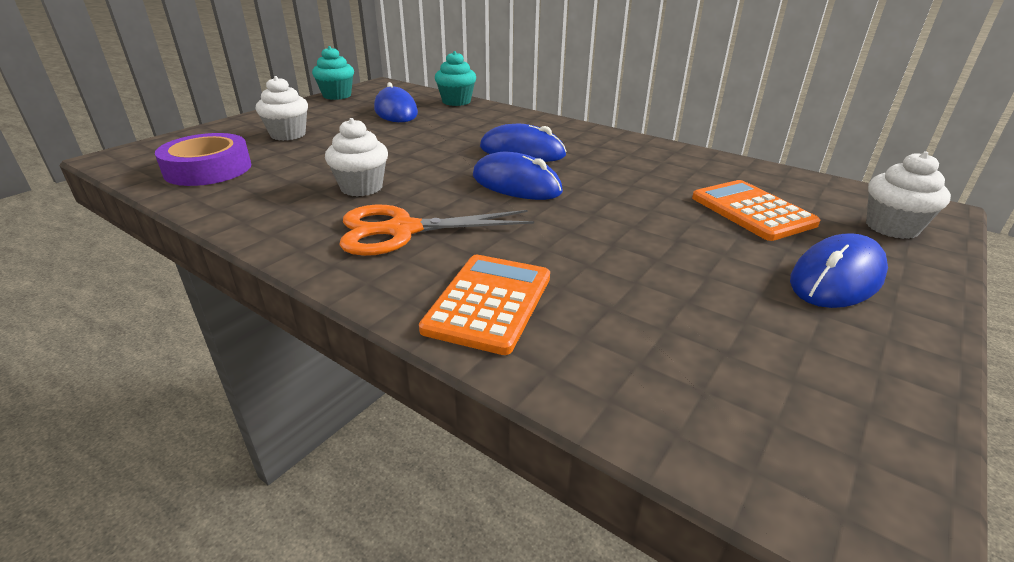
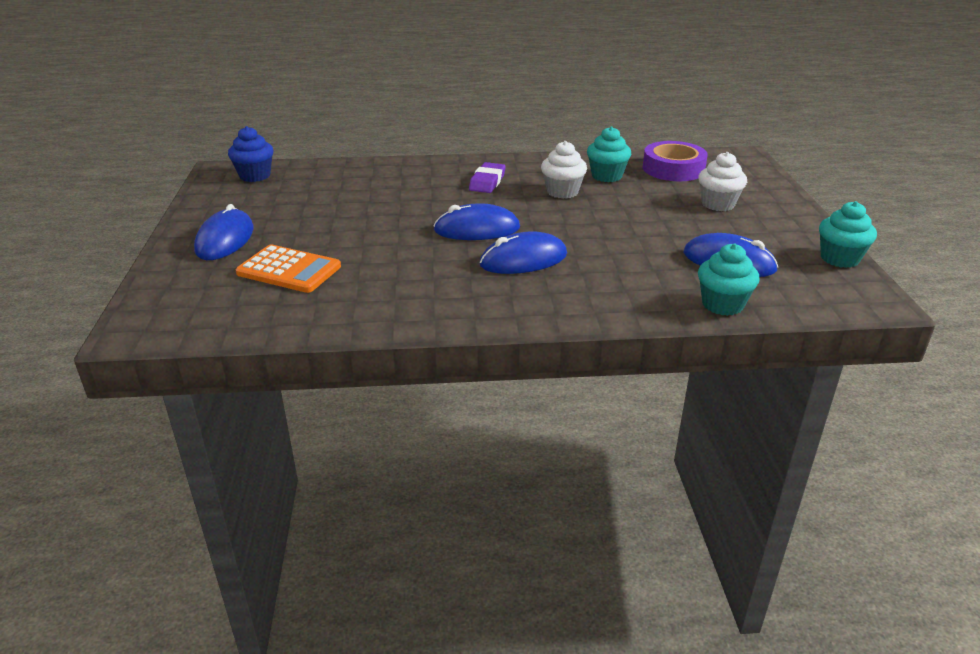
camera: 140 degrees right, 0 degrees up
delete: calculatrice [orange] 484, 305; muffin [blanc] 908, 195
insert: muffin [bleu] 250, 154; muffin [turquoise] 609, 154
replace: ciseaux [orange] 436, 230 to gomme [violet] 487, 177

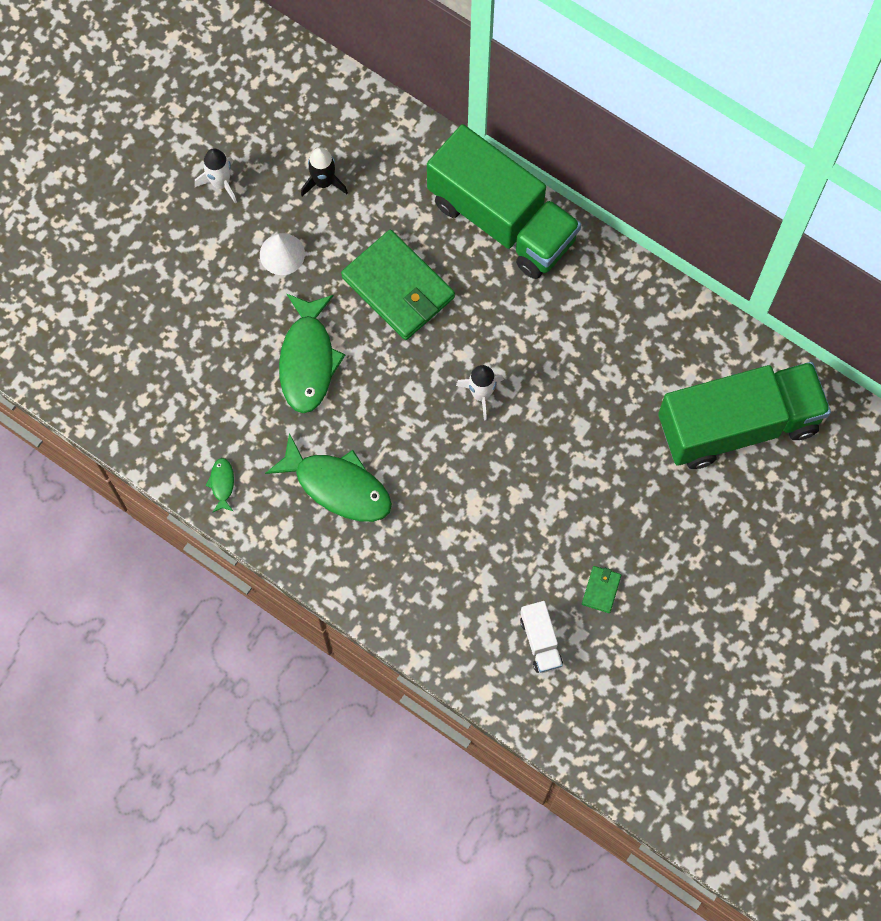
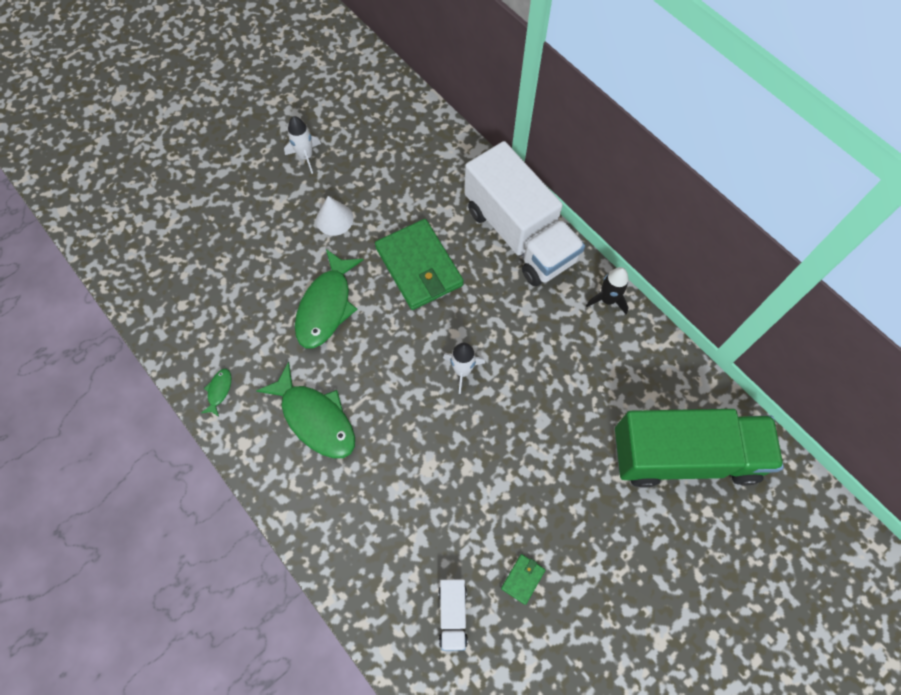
camera: 15 degrees right, 5 degrees down
move: fusée [noir] 324, 171 to 607, 290
recolor: camion [vert] 504, 201 to camion [blanc] 524, 213

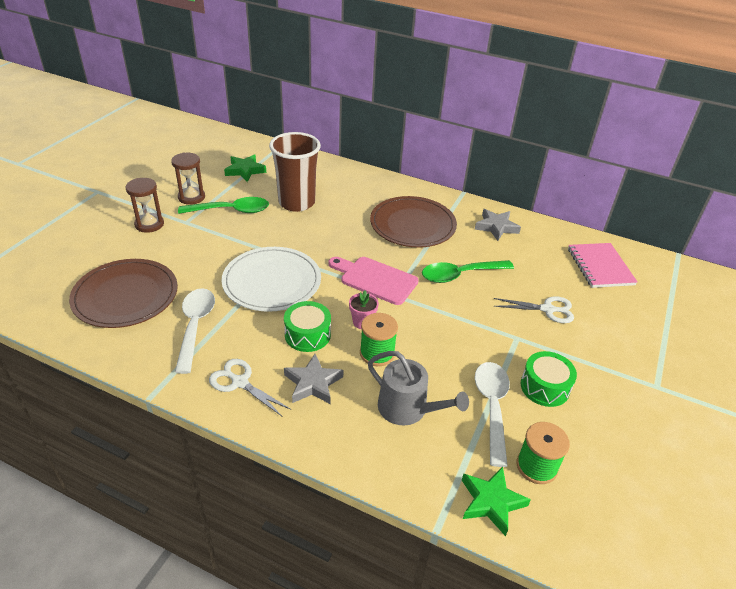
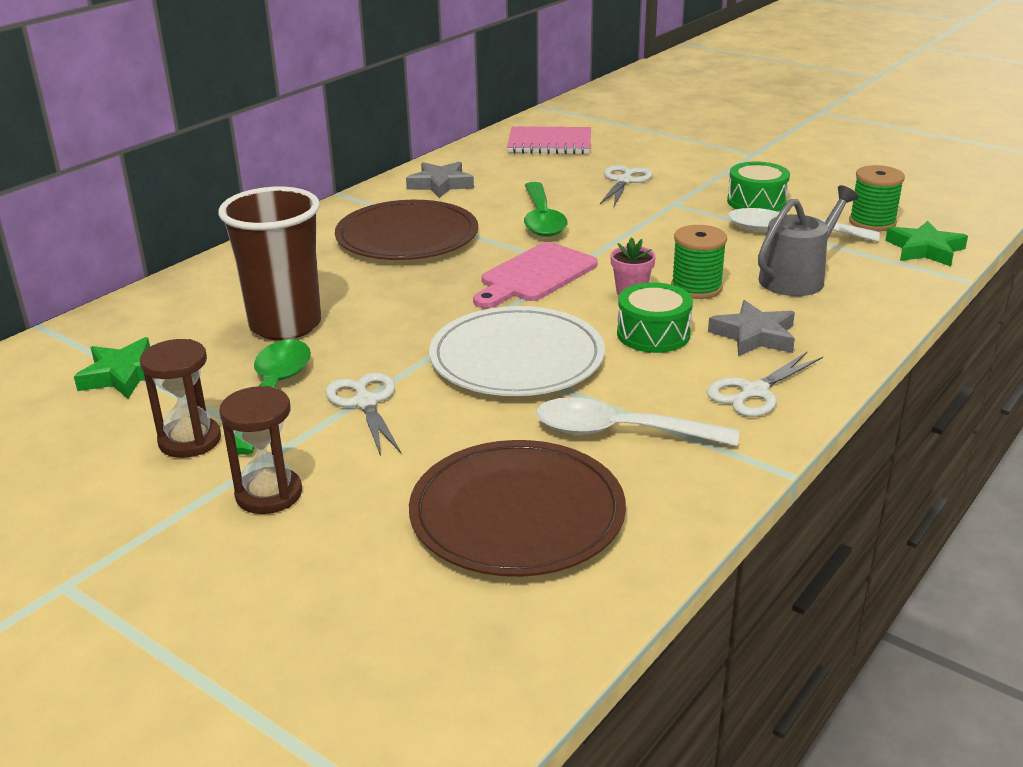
camera: 75 degrees left, 10 degrees down
insert: ciseaux [blanc] 363, 414

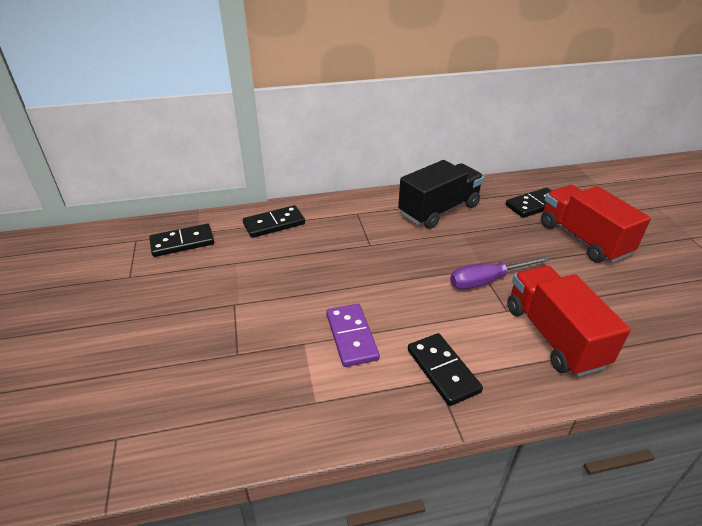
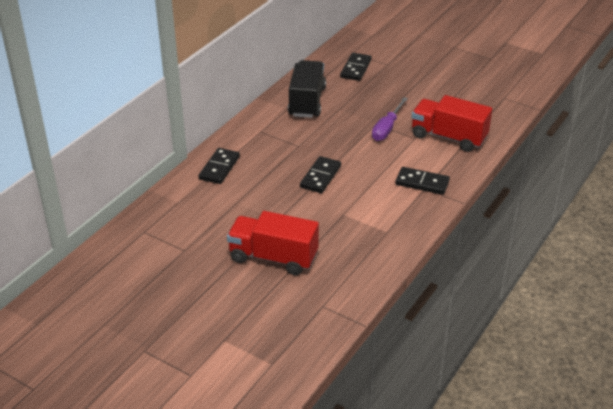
camera: 45 degrees left, 0 degrees up
delete: domino [violet] 353, 335
move: domino [noir] 181, 240 to 320, 174; camion [rouge] 596, 224 to 273, 243

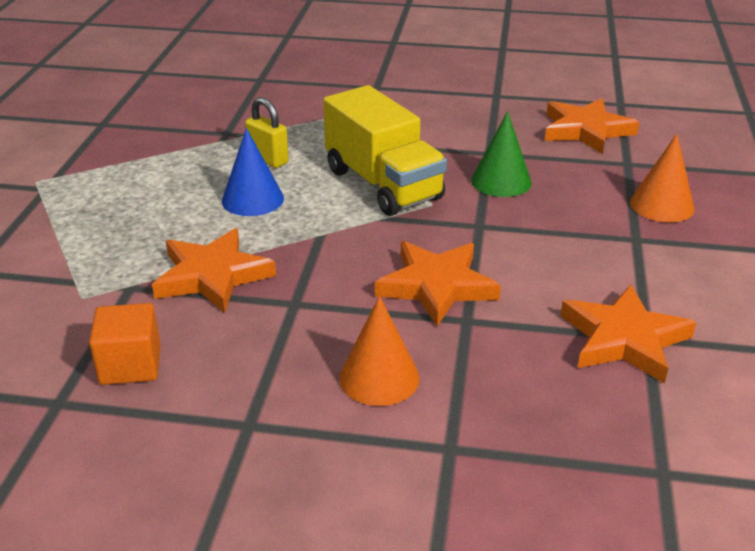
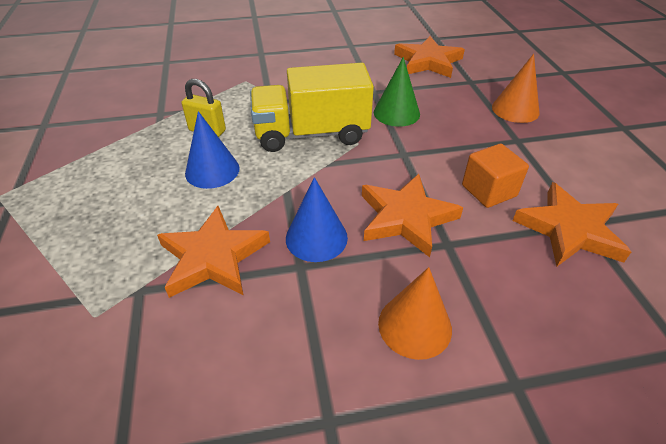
camera: 20 degrees left, 10 degrees up
insert: cône [bleu] 317, 219
move: cube [orange] 125, 344 to 495, 176
rotate: camion [jaune] 385, 150 = 312, 107 135 degrees clockwise

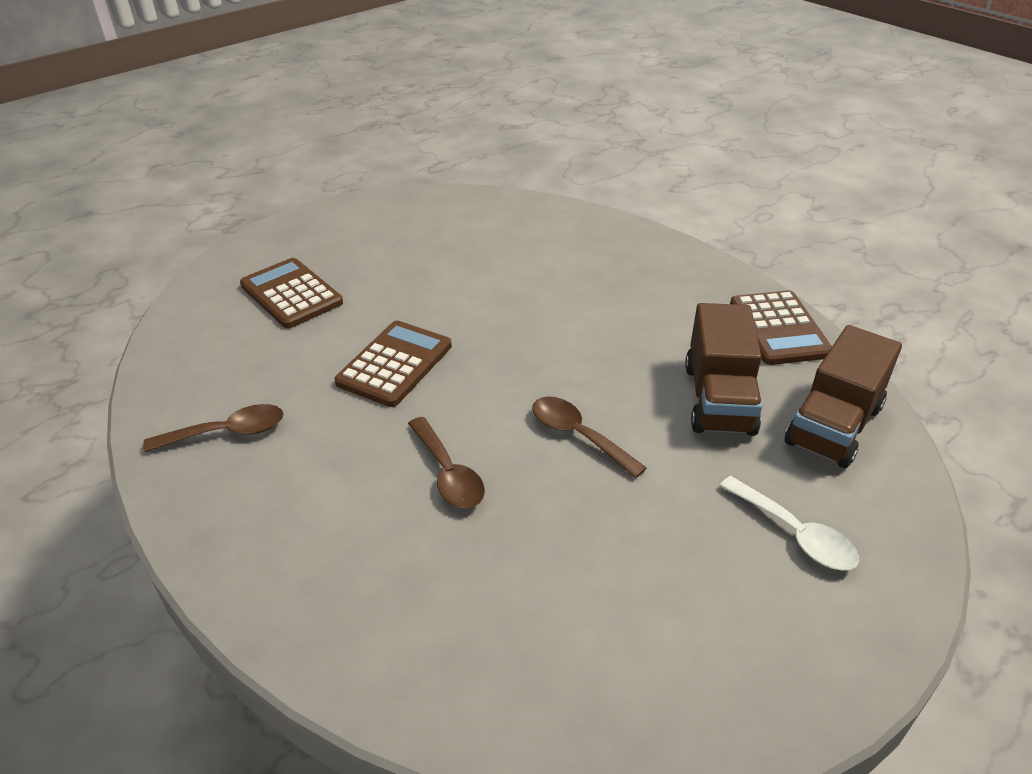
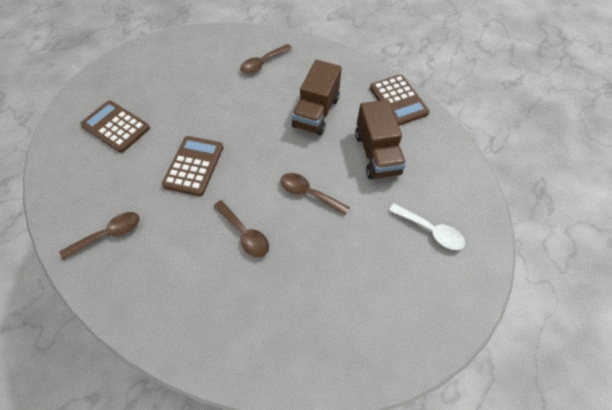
camera: 15 degrees left, 20 degrees up
insert: cuillère [marron] 266, 58
move: camion [marron] 843, 396 to 317, 97

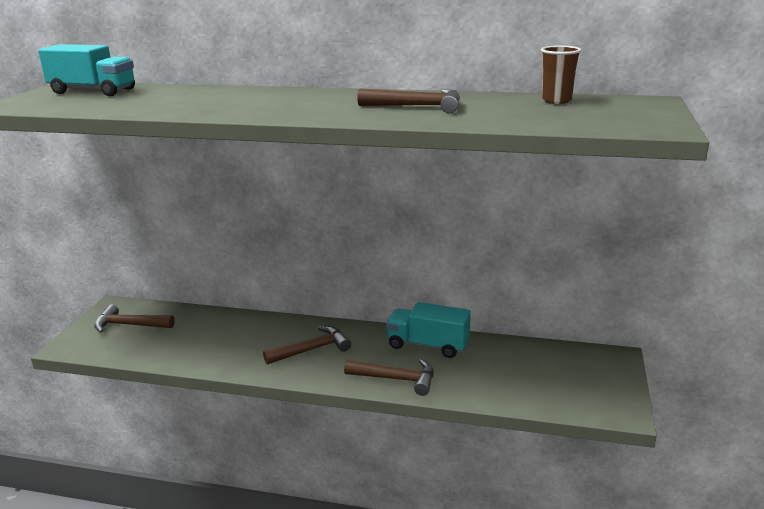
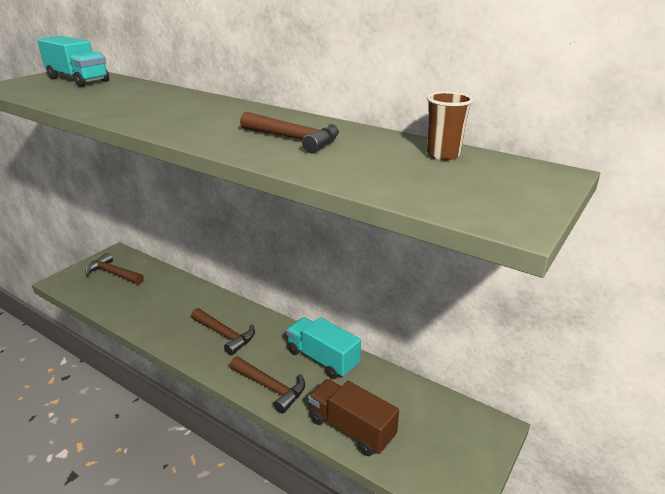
camera: 20 degrees right, 5 degrees up
insert: camion [marron] 353, 417
rotate: marteau [marron] 307, 345 = 223, 332 45 degrees clockwise

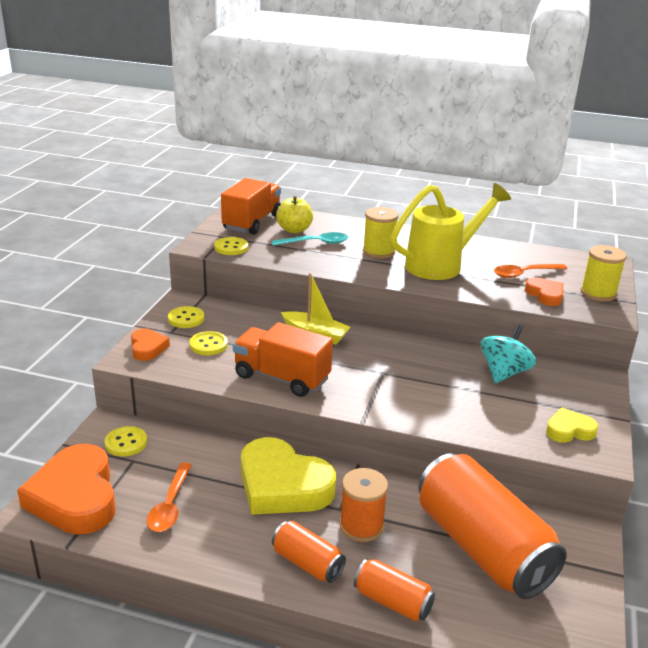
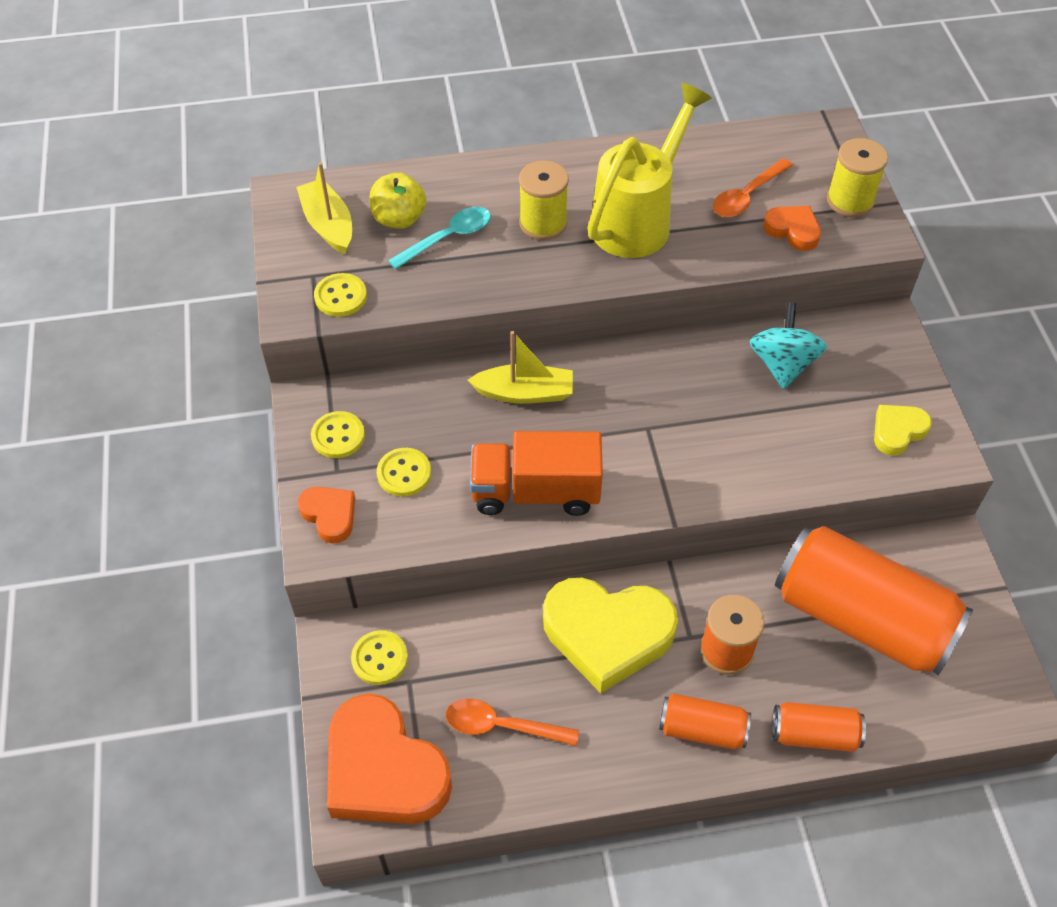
camera: 25 degrees left, 25 degrees up
replace: camion [orange] 251, 206 to bateau [jaune] 324, 208
rotate: cuillère [orange] 169, 497 = 512, 722 120 degrees clockwise

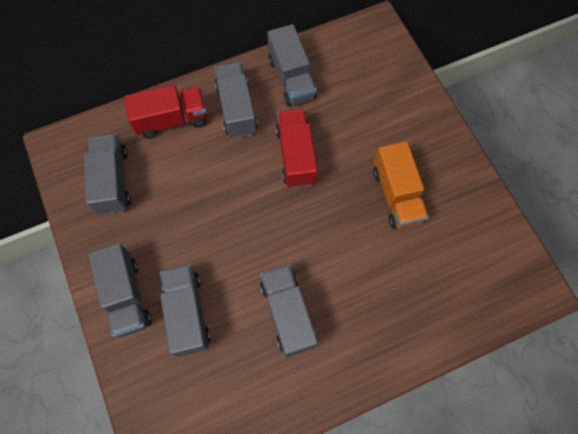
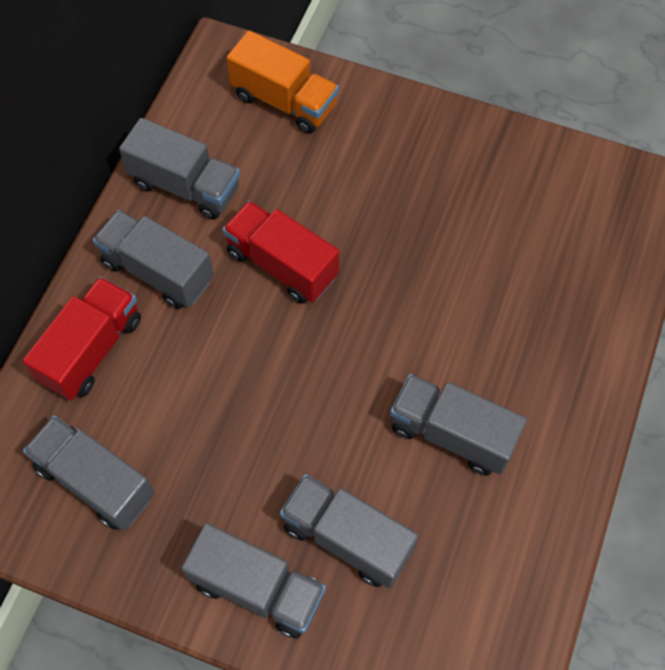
camera: 45 degrees left, 5 degrees down
move: camion [orange] 401, 185 to 282, 82

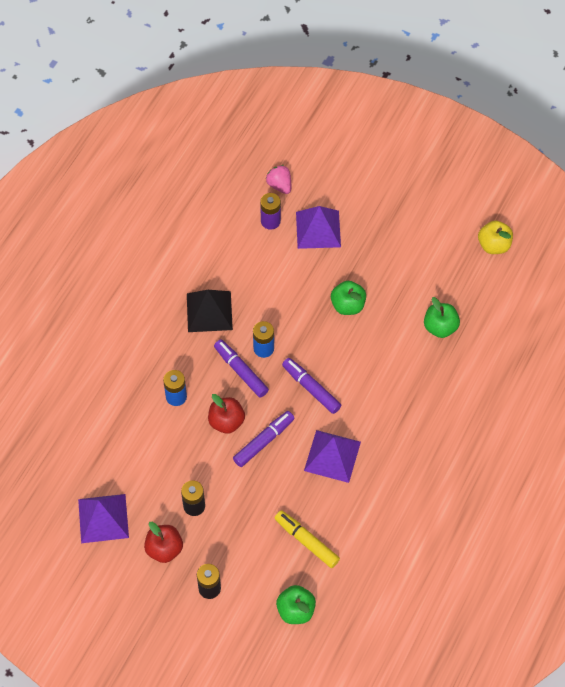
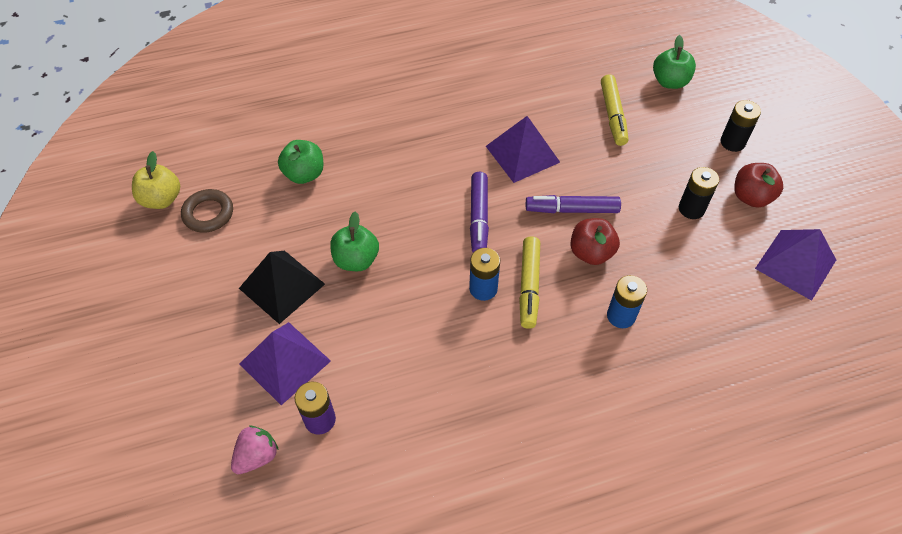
camera: 135 degrees left, 5 degrees down
insert: anneau [marron] 207, 211
move: pyramide [noir] 210, 311 to 282, 287
recolor: feutre [violet] 241, 369 to feutre [jaune] 529, 282
rotate: fraise [rose] 278, 179 = 255, 450 150 degrees counterclockwise

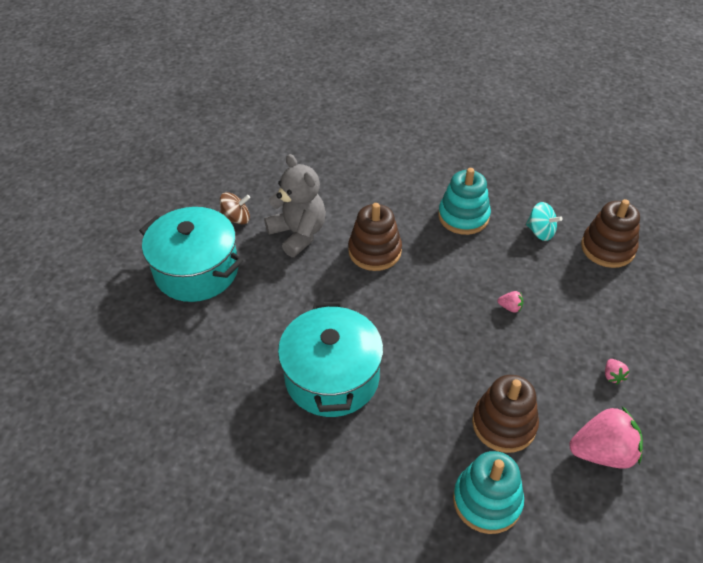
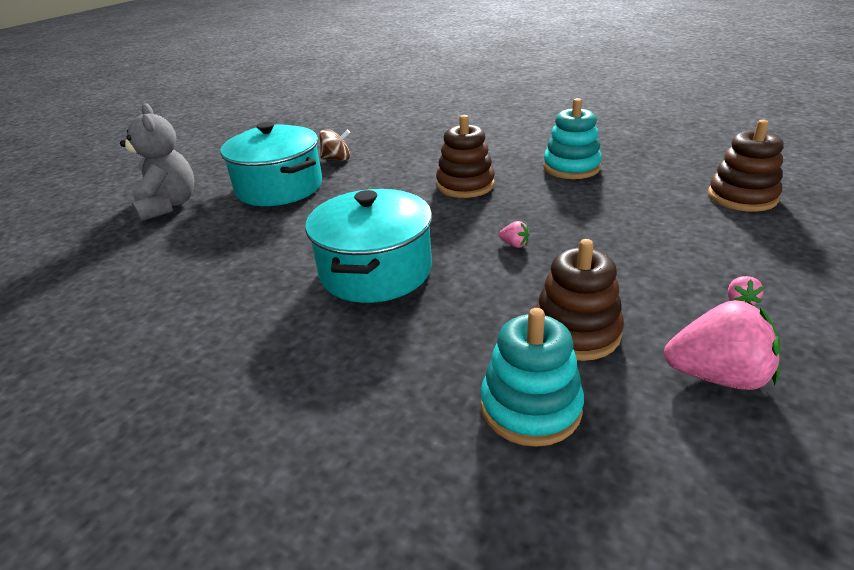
camera: 15 degrees right, 15 degrees down
delete: toupie [turquoise] 544, 221
move: ours en peluche [gris] 295, 205 to 157, 163; fraise [rose] 510, 302 to 514, 234

